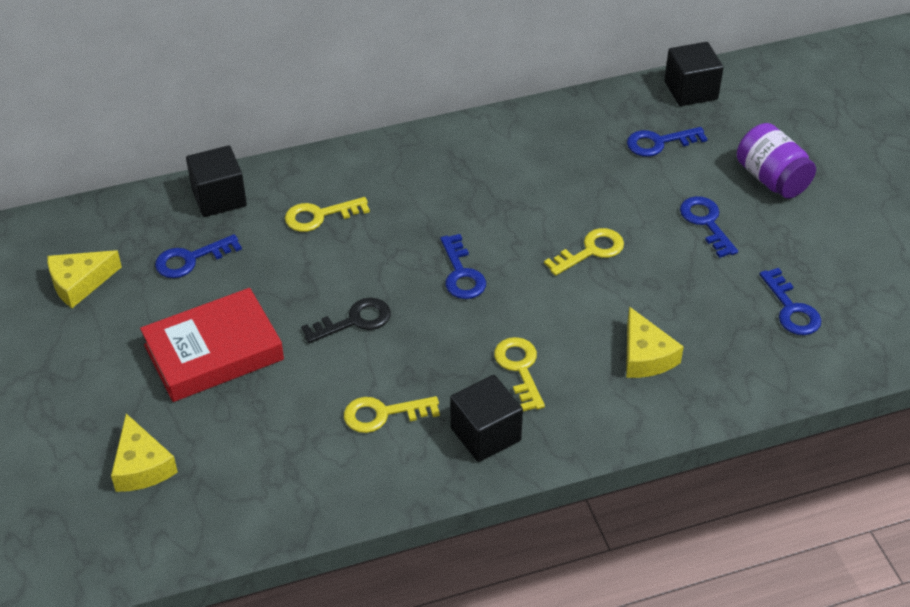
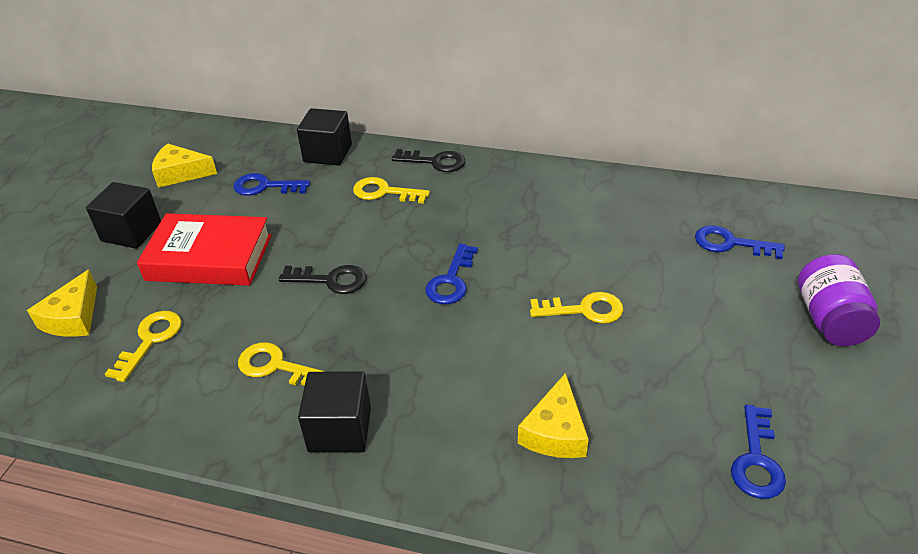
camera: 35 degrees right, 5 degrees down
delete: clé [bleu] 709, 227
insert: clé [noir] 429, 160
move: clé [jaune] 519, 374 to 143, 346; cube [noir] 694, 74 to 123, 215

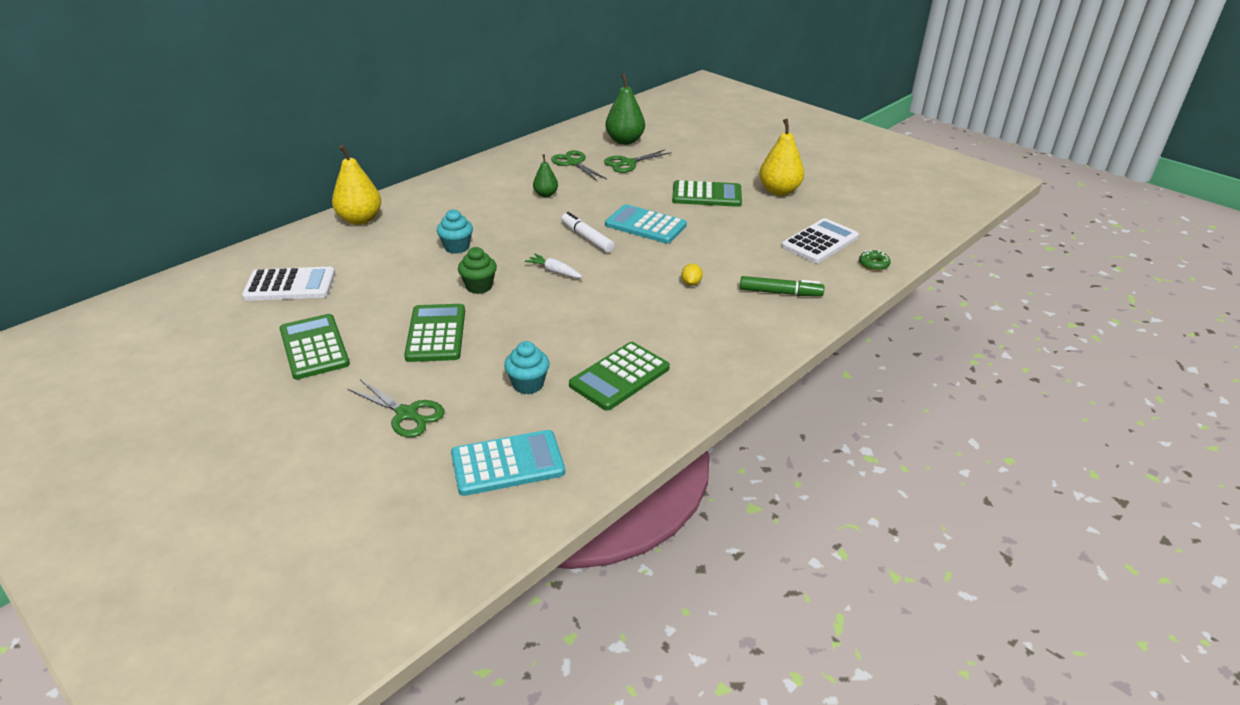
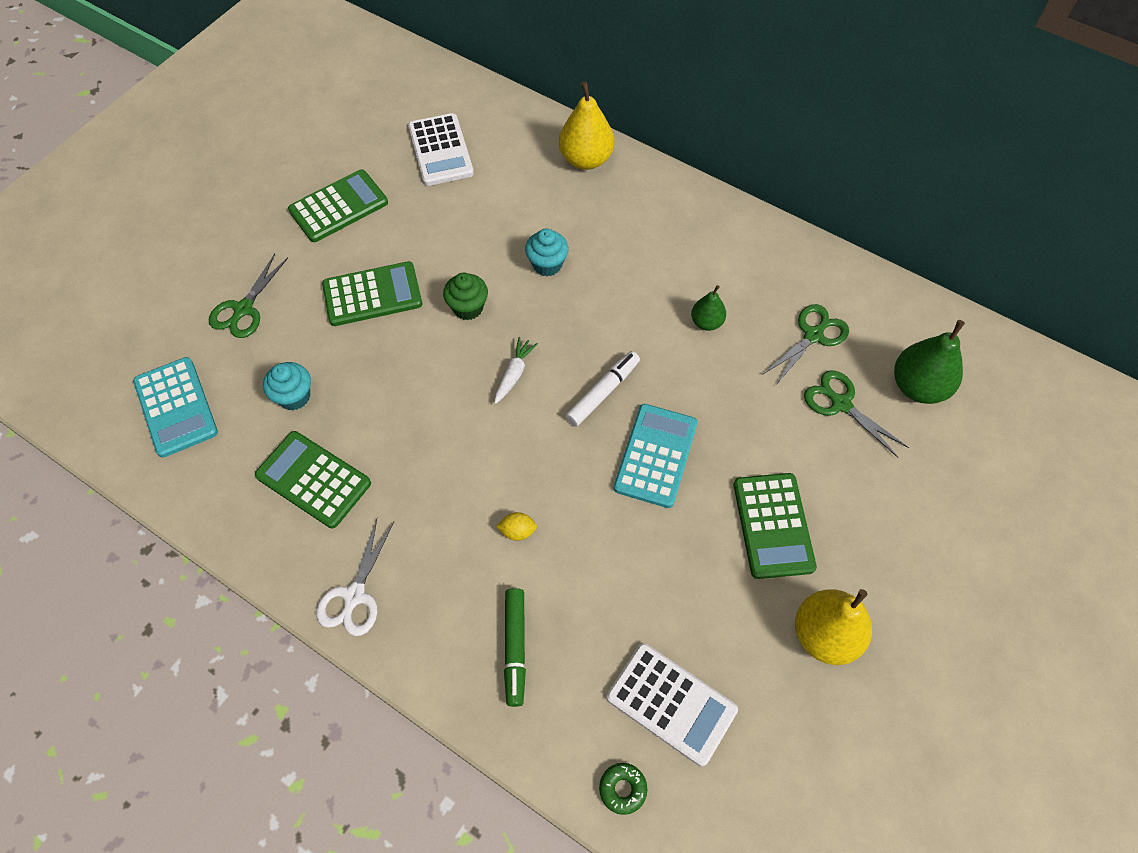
camera: 80 degrees right, 25 degrees up
insert: ciseaux [blanc] 355, 577

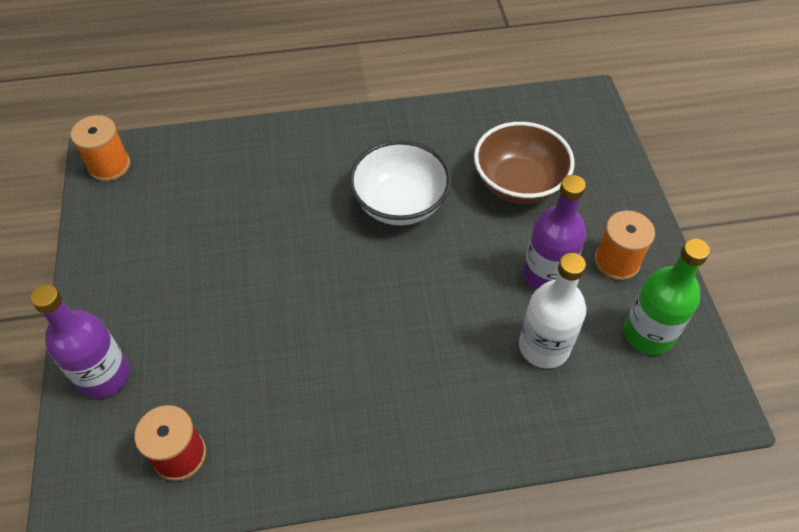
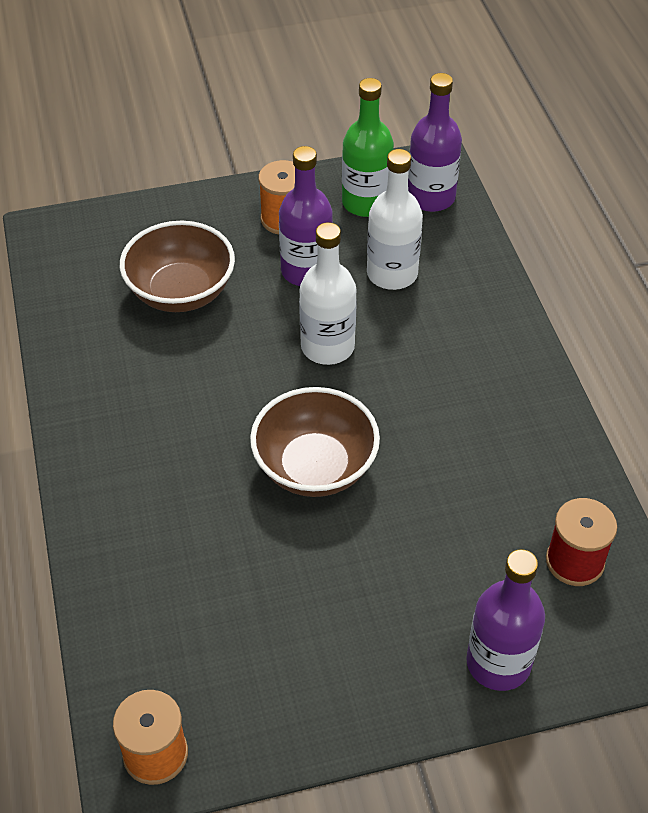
camera: 95 degrees left, 5 degrees down
delete: bol [blanc] 400, 182
insert: bol [marron] 315, 442; bouteille [blanc] 328, 293; bouteille [violet] 435, 142

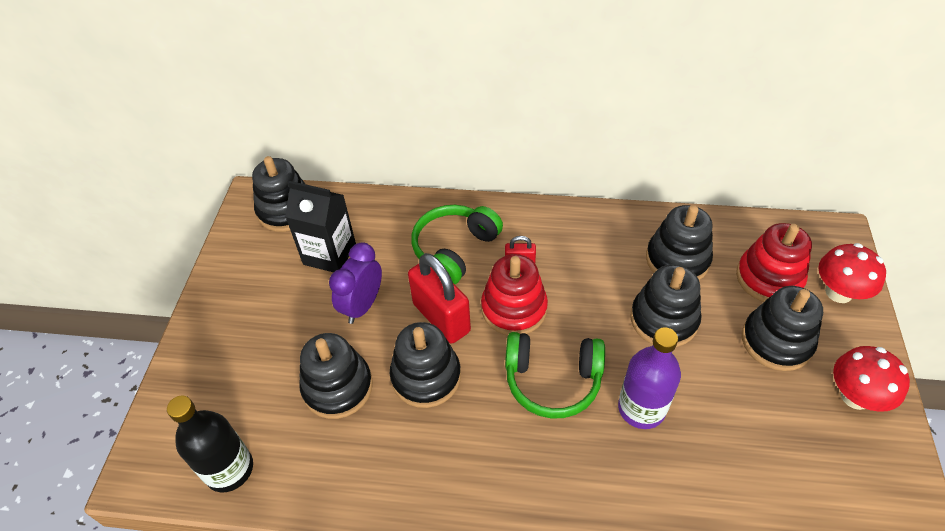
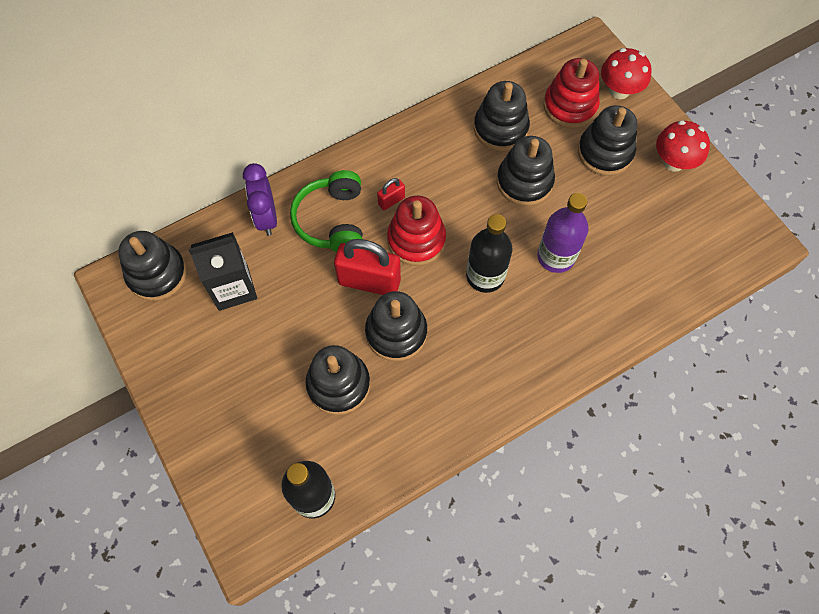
camera: 40 degrees left, 15 degrees up
move: réveil [violet] 355, 283 to 260, 199
replace: casque audio [vert] 555, 375 to bouteille [noir] 489, 253

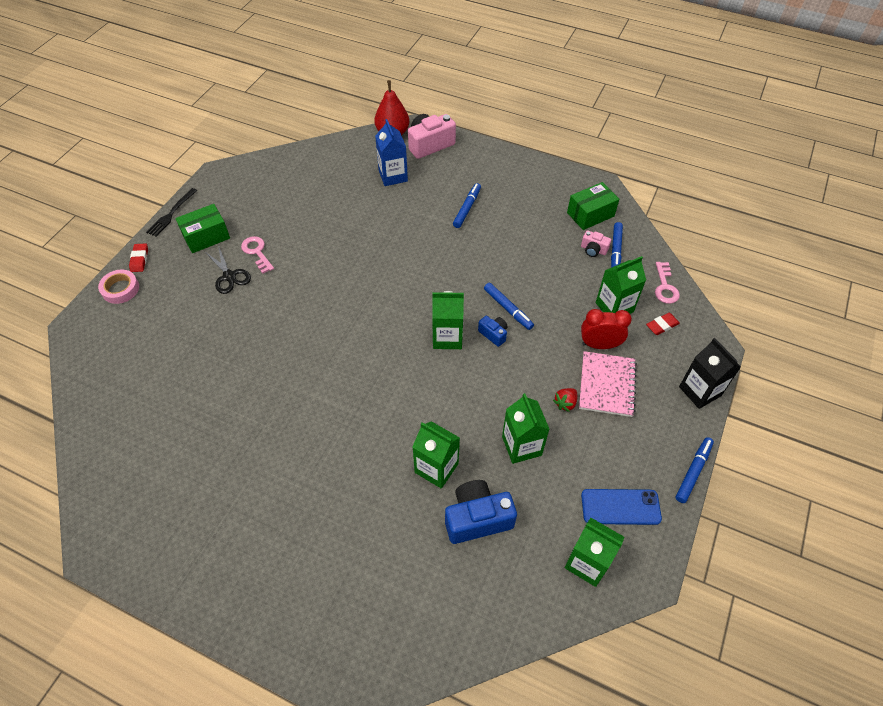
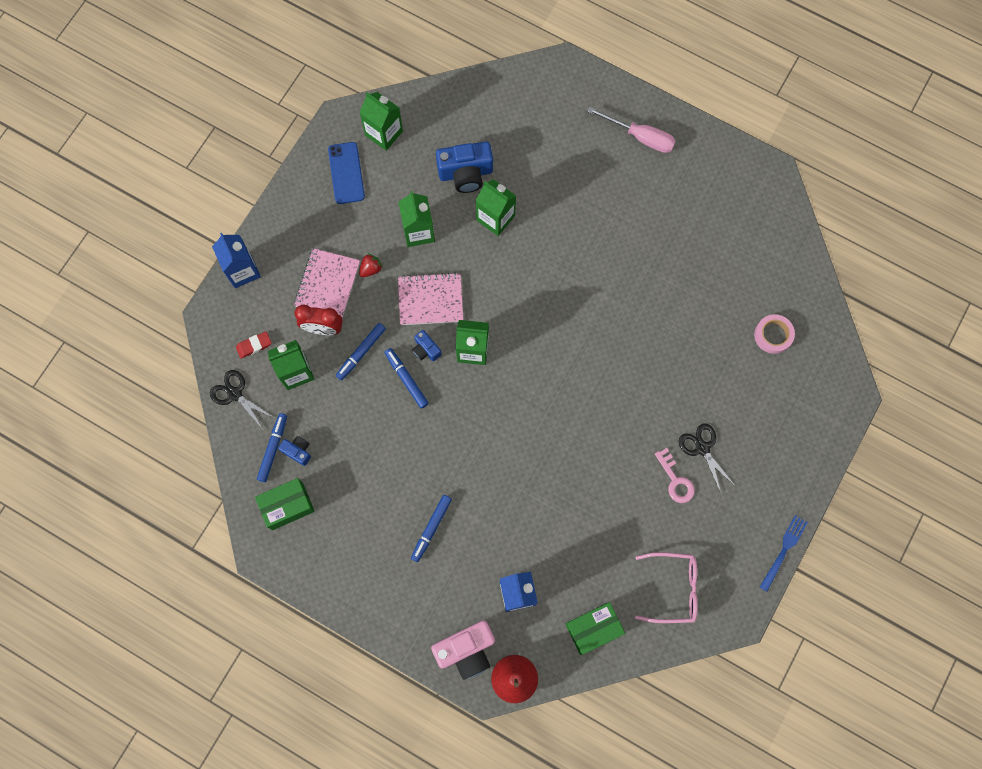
camera: 175 degrees left, 20 degrees up
delete: gomme [rouge] 138, 257
insert: carnet [rose] 430, 298; tournevis [rose] 631, 130; lunettes [rose] 666, 587
move: ruban adhésif [rose] 118, 287 to 774, 334; boîte [vert] 202, 228 to 595, 628; feutre [bleu] 694, 470 to 361, 351
replace: clé [rose] 667, 283 to ciseaux [noir] 242, 399
recolor: fourchette [noir] 171, 212 to fourchette [bleu] 784, 553; appareil photo [rose] 596, 244 to appareil photo [bleu] 294, 451; brique de lait [noir] 710, 373 to brique de lait [bleu] 236, 260
rotate: téléphone [bleu] 621, 507 = 346, 173 75 degrees clockwise

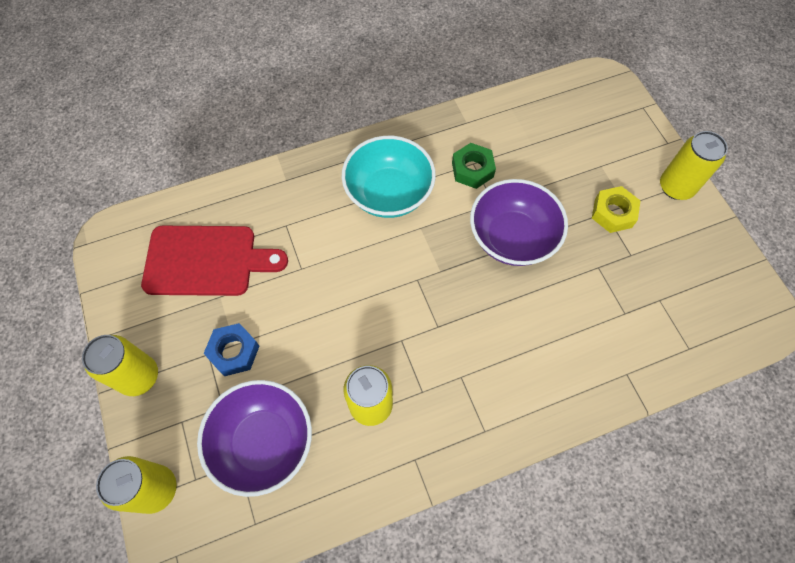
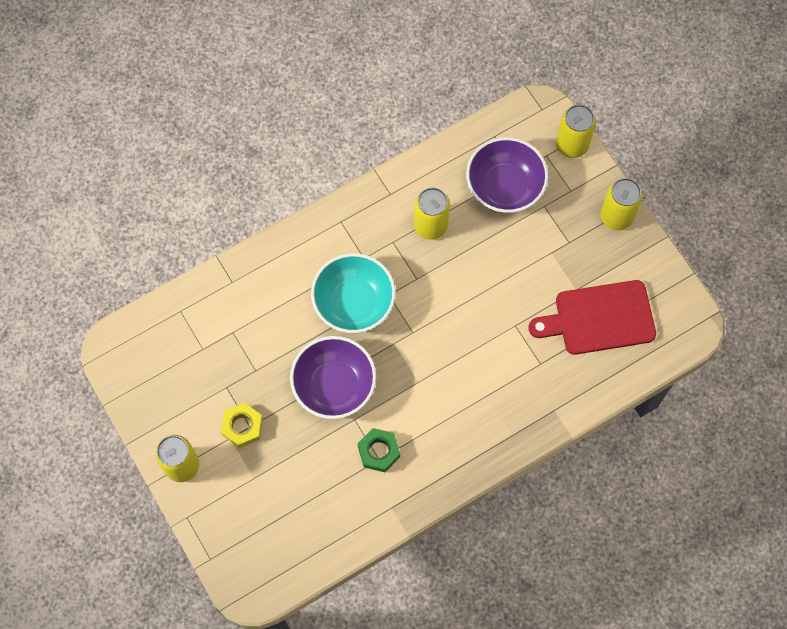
camera: 170 degrees right, 5 degrees up
delete: écrou [bleu] 231, 349
move: bol [turquoise] 389, 177 to 353, 293

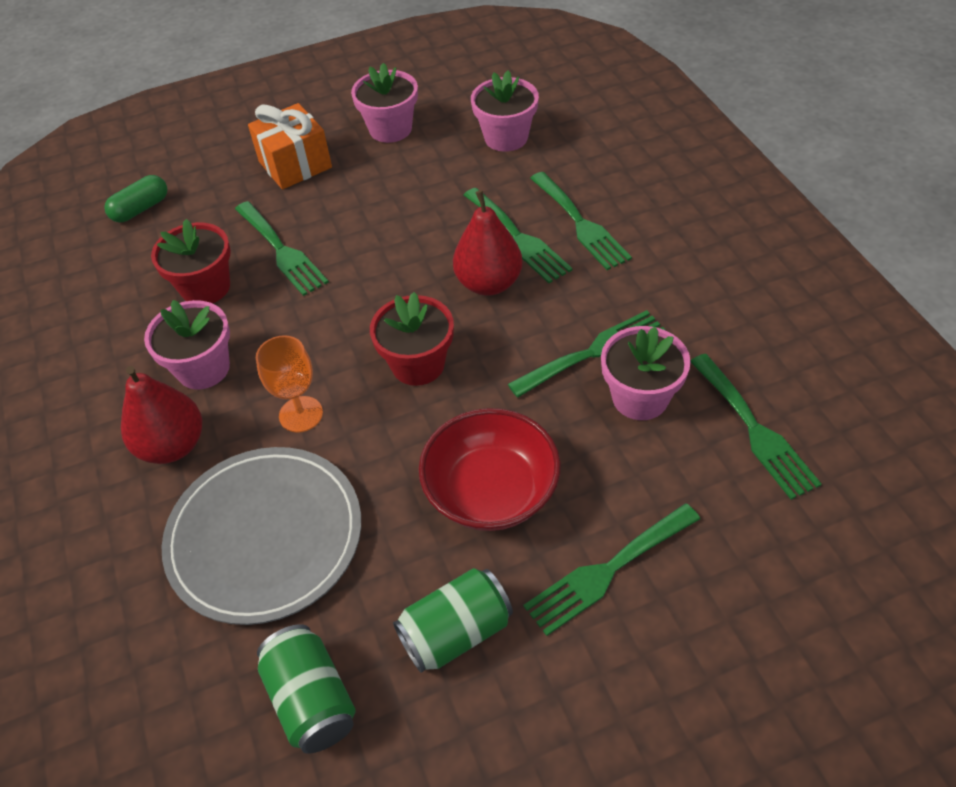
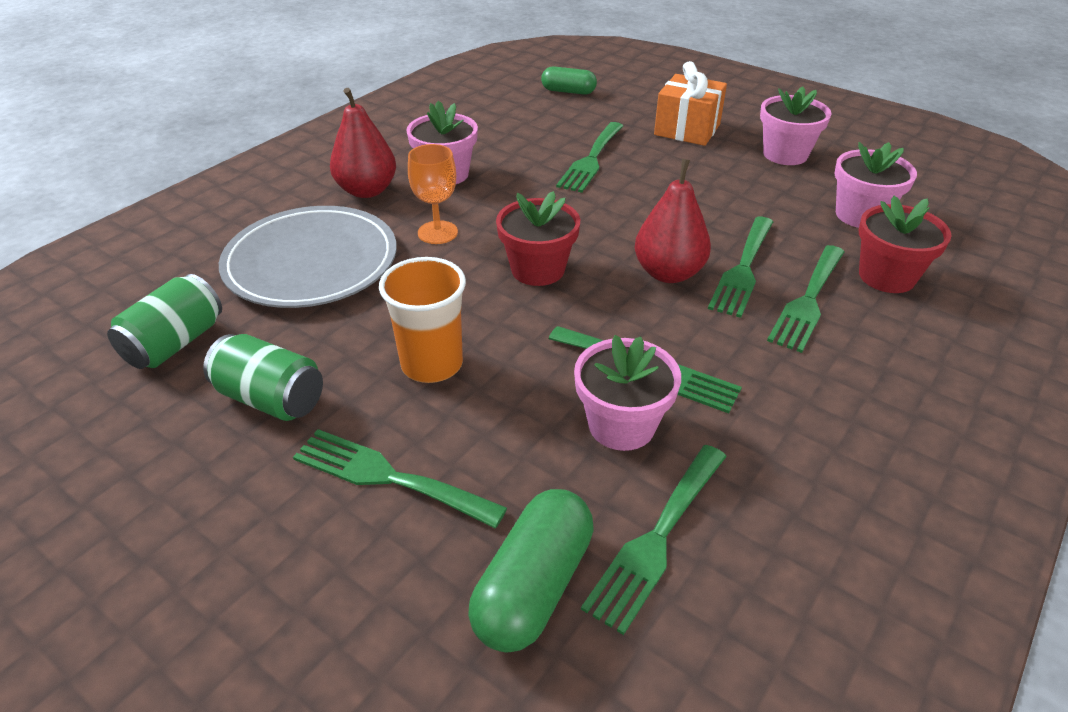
camera: 55 degrees right, 10 degrees down
insert: gélule [vert] 531, 571
move: pot de fleurs [rouge] 191, 261 to 905, 244
replace: bol [rouge] 490, 469 to gobelet [orange] 422, 320

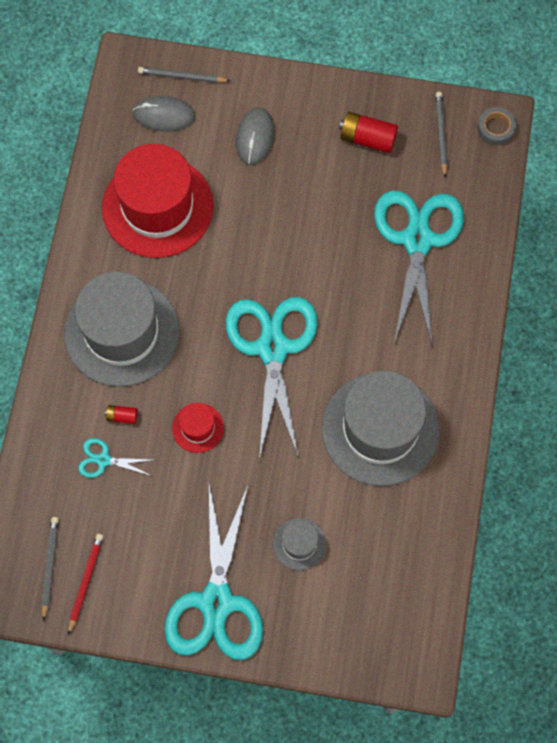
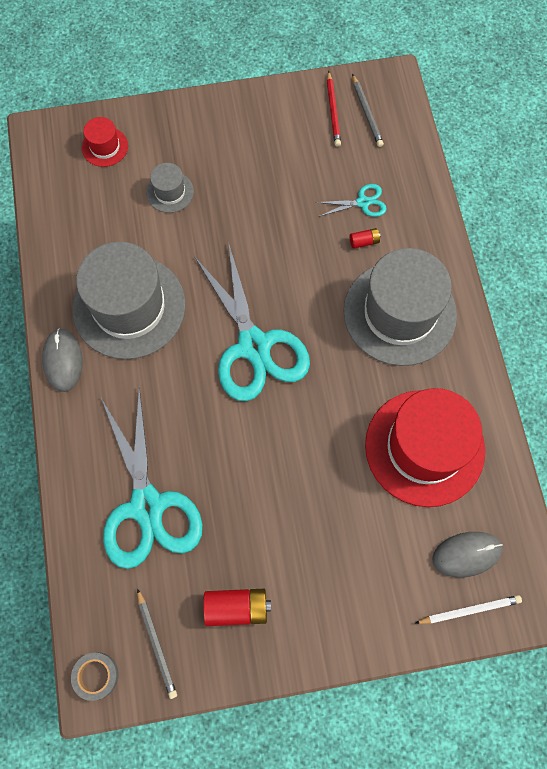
camera: 160 degrees right, 0 degrees up
delete: ciseaux [turquoise] 213, 572
move: chapeau [rouge] 198, 428 to 105, 142; souris [gris] 255, 136 to 62, 360
recolor: crayon [gris] 184, 75 to crayon [blanc] 468, 609

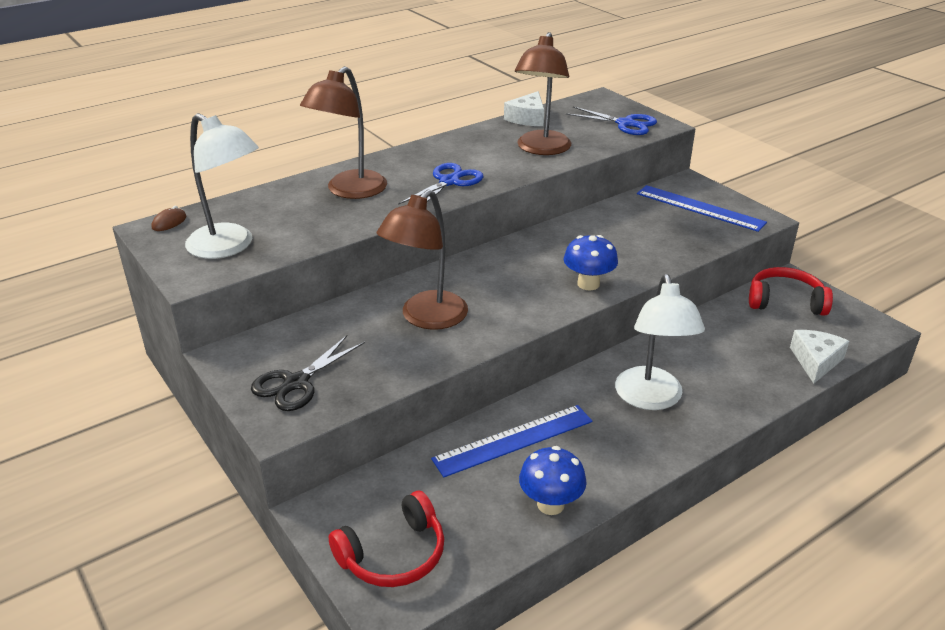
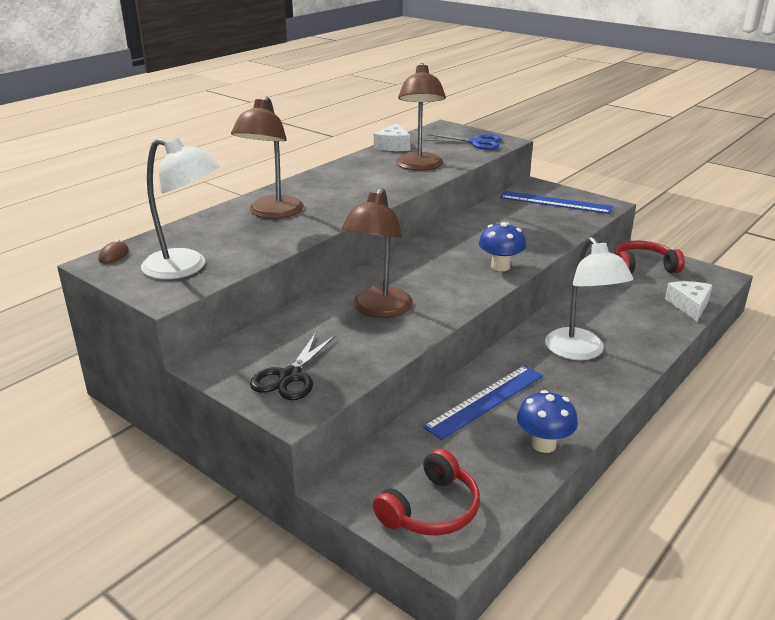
camera: 15 degrees left, 5 degrees down
delete: ciseaux [bleu] 441, 184

